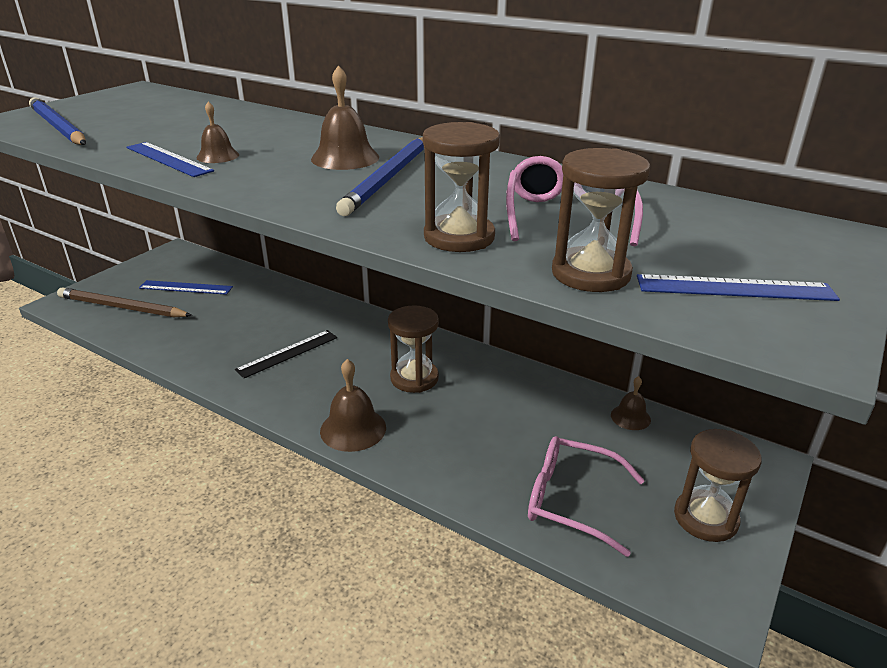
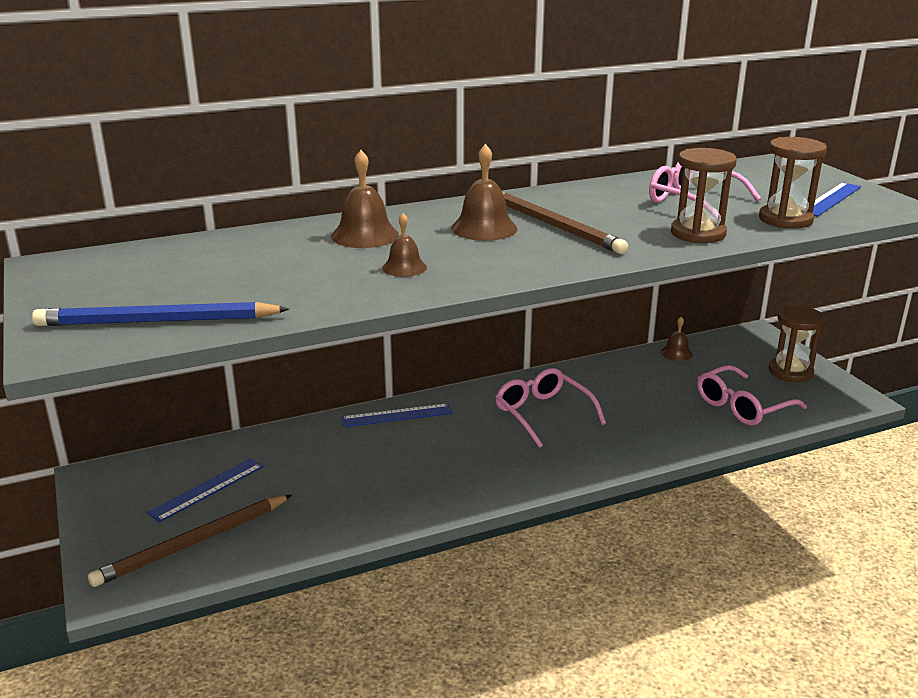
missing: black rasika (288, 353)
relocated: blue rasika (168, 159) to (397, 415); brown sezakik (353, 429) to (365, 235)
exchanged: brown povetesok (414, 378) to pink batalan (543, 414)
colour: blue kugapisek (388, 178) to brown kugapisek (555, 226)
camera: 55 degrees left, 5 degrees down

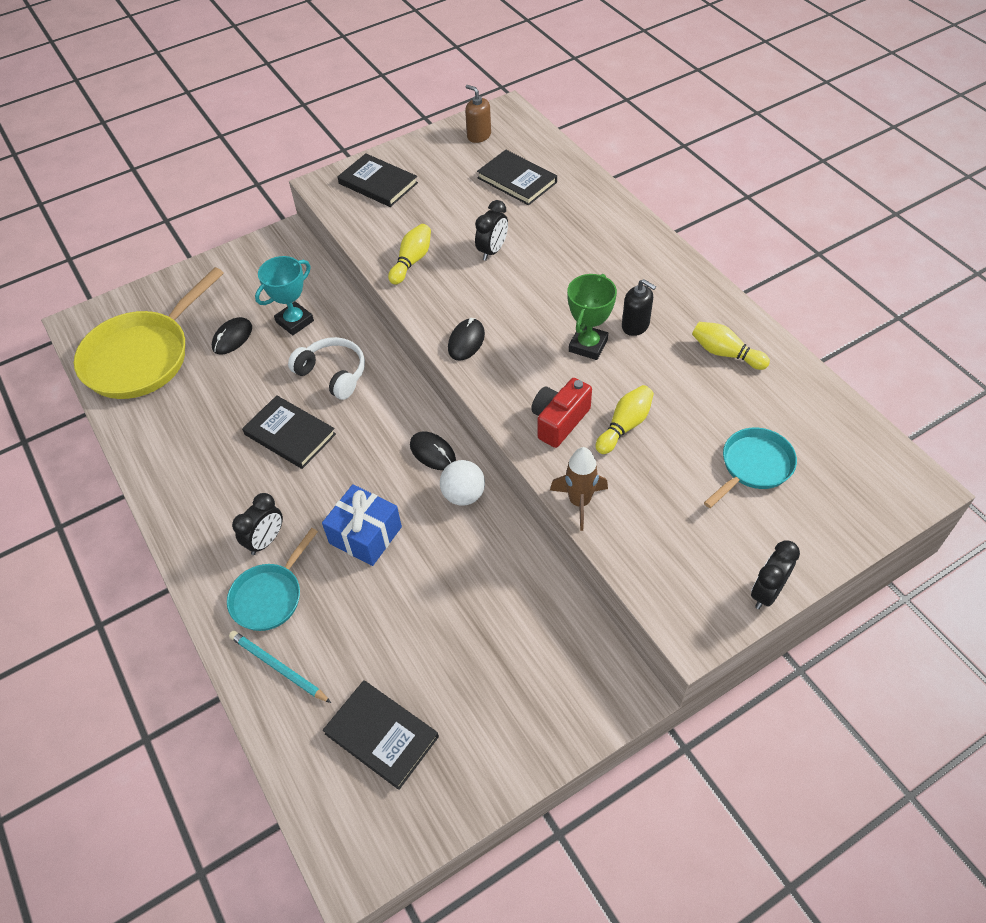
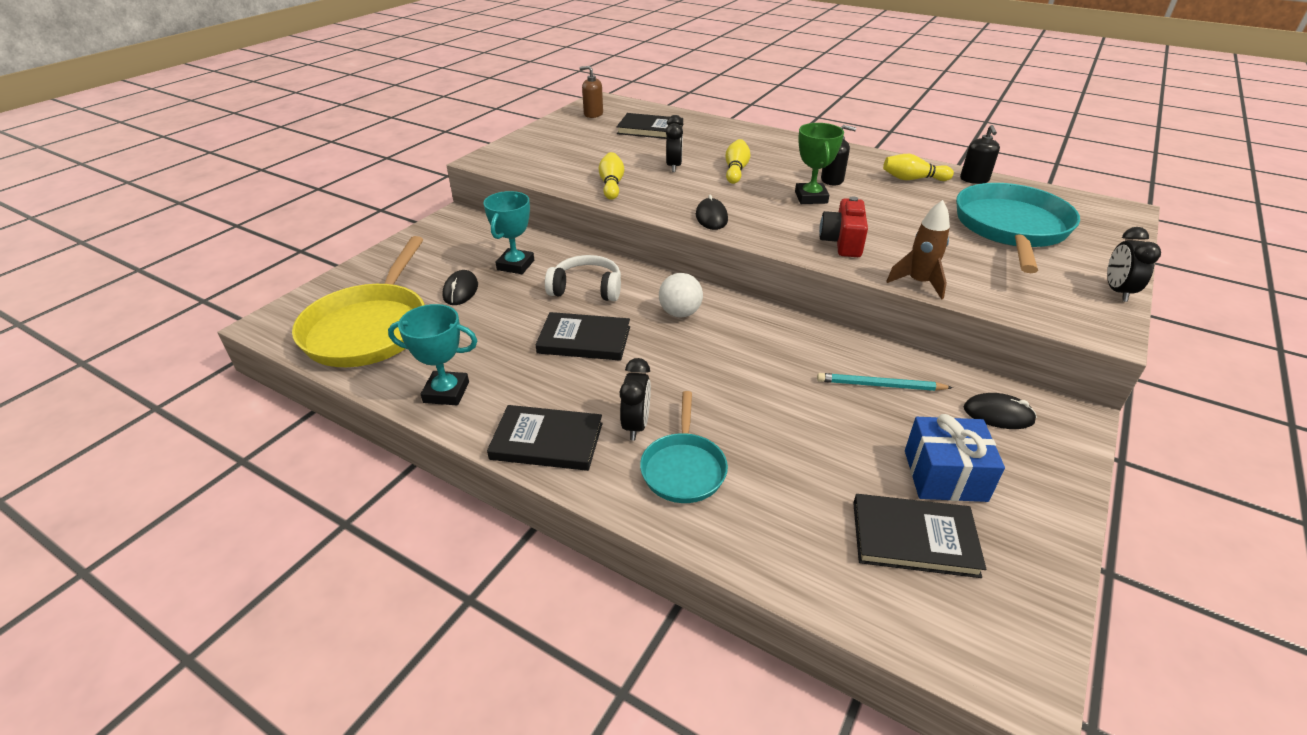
appeared: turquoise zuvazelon (446, 392); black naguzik (974, 179)
relocated: turquoise kugapisek (278, 667) to (880, 385); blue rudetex (365, 535) to (945, 475); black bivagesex (378, 183) to (547, 441); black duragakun (432, 452) to (998, 414); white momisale (463, 495) to (680, 313); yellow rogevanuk (624, 426) to (736, 170)
size: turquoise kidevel (753, 466) = (1011, 228) x1.81
camera: 30 degrees left, 15 degrees down

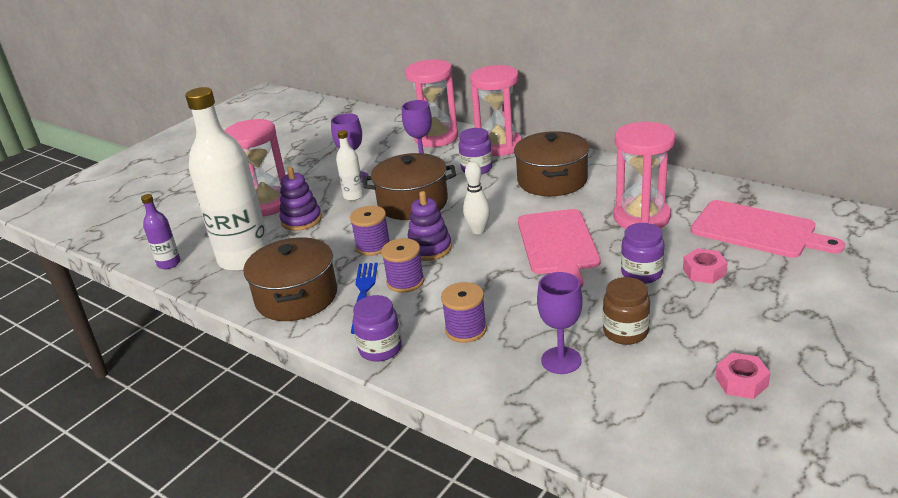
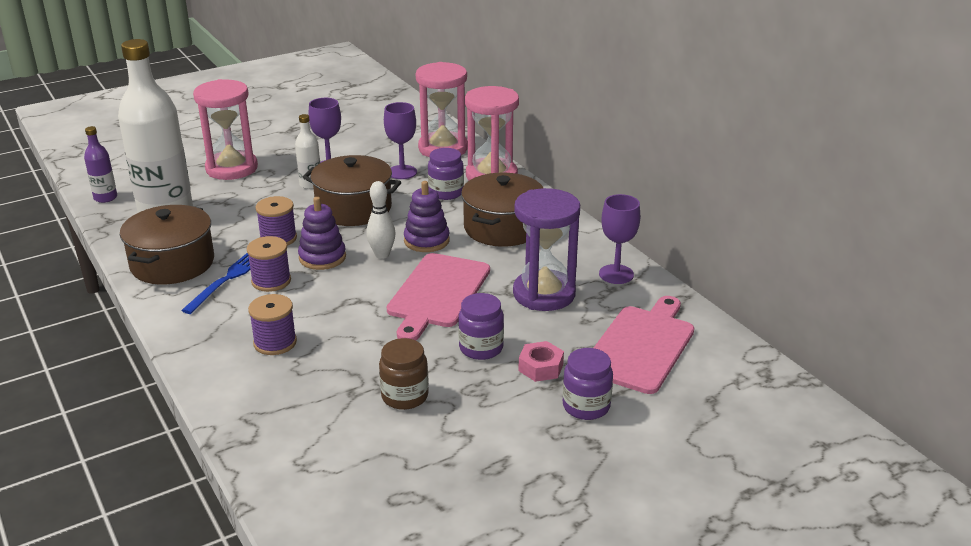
missing: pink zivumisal (741, 382)
relocated: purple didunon (301, 220) to (426, 240); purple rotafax (380, 349) to (586, 406); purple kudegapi (561, 360) to (616, 274)
colour: pink povetesok (641, 217) to purple povetesok (544, 294)
spun: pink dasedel (758, 230) = (641, 346) 120 degrees counterclockwise
camera: 20 degrees right, 0 degrees up

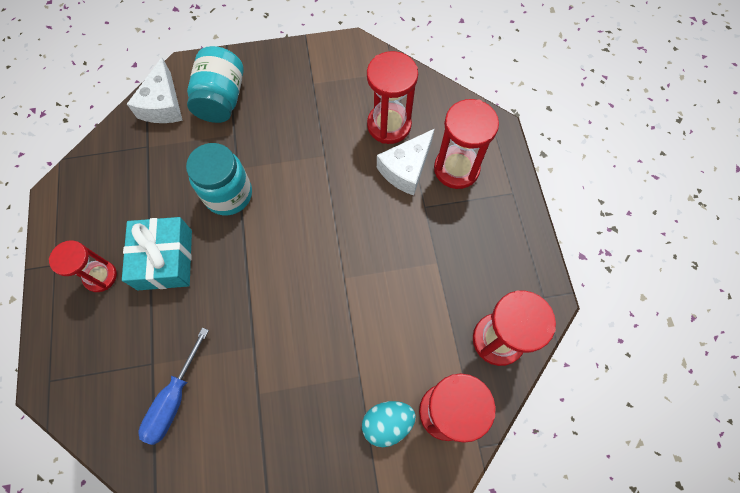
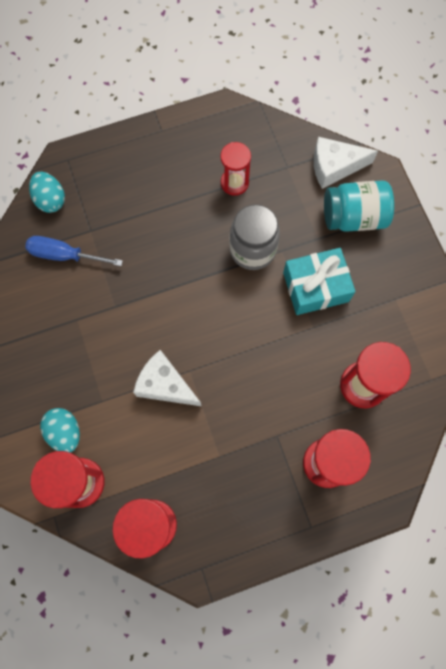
appeared: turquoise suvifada (50, 200)
relocated: red povetesok (100, 276) to (234, 183); turquoise rudetex (165, 259) to (316, 287); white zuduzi (406, 169) to (165, 385)
colour: turquoise rotafax (228, 194) to grey rotafax (252, 250)
camera: 80 degrees right, 5 degrees up

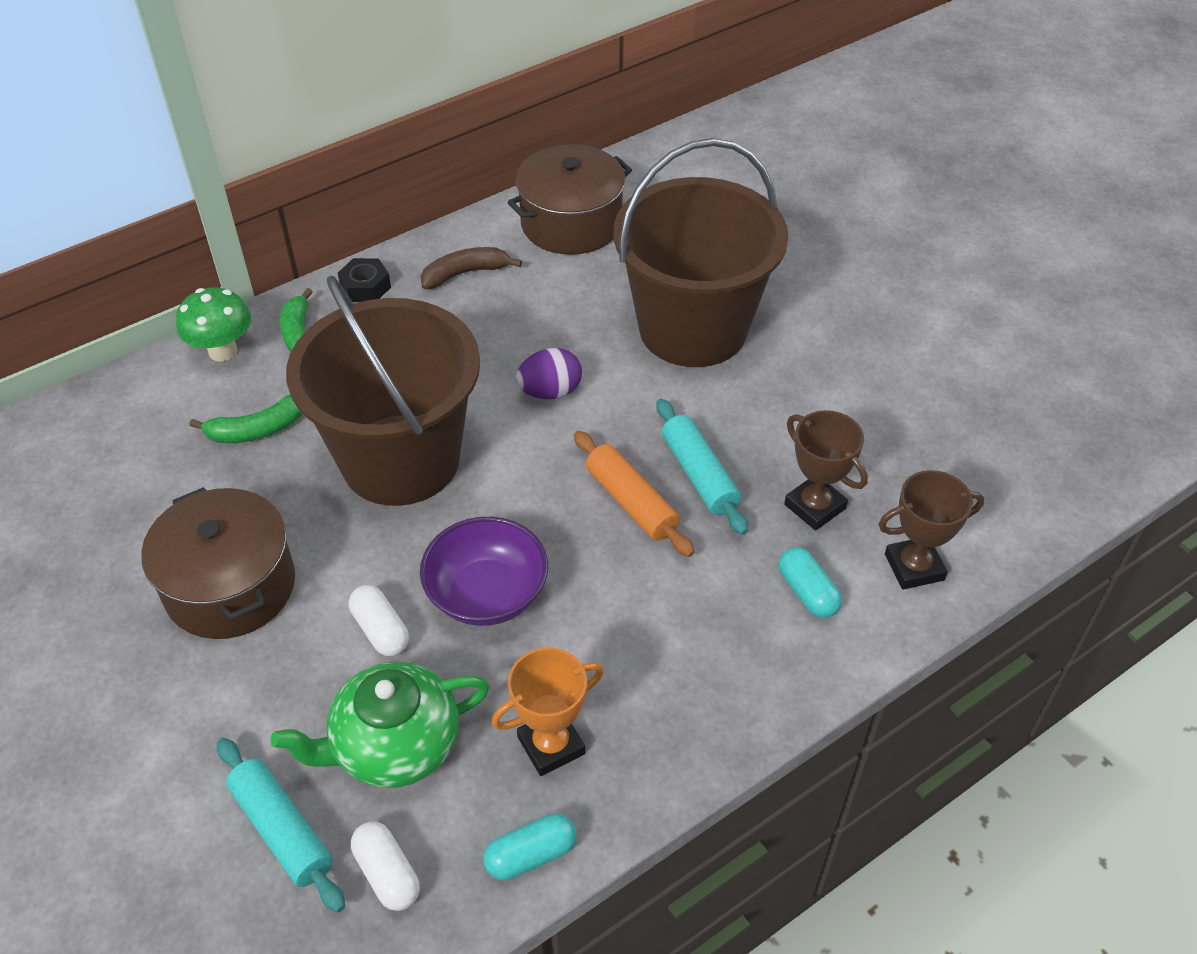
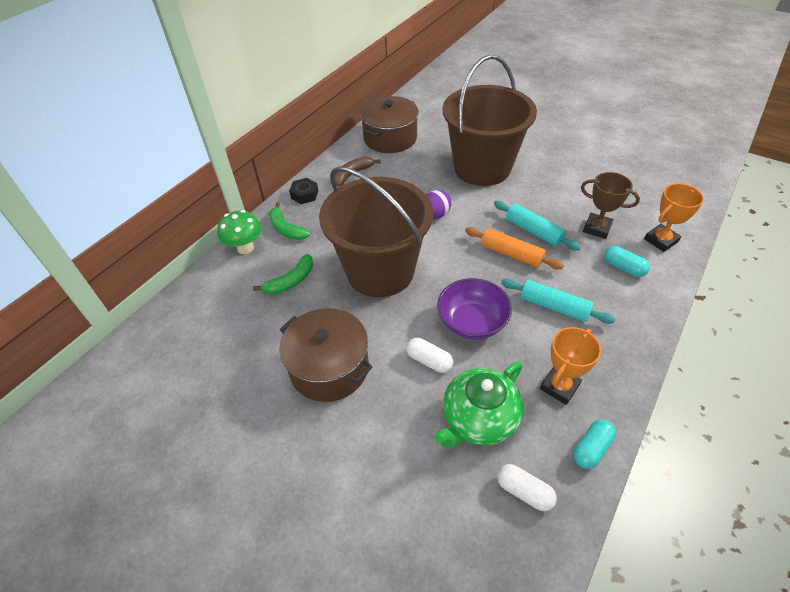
relocated: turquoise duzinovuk (281, 830) to (554, 307)
colour: brown zuvazelon (914, 567) to orange zuvazelon (661, 240)
camera: 20 degrees left, 0 degrees up

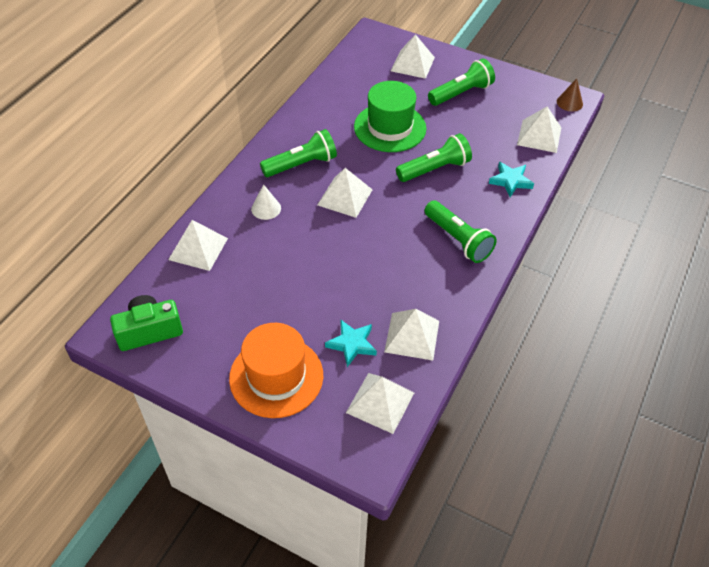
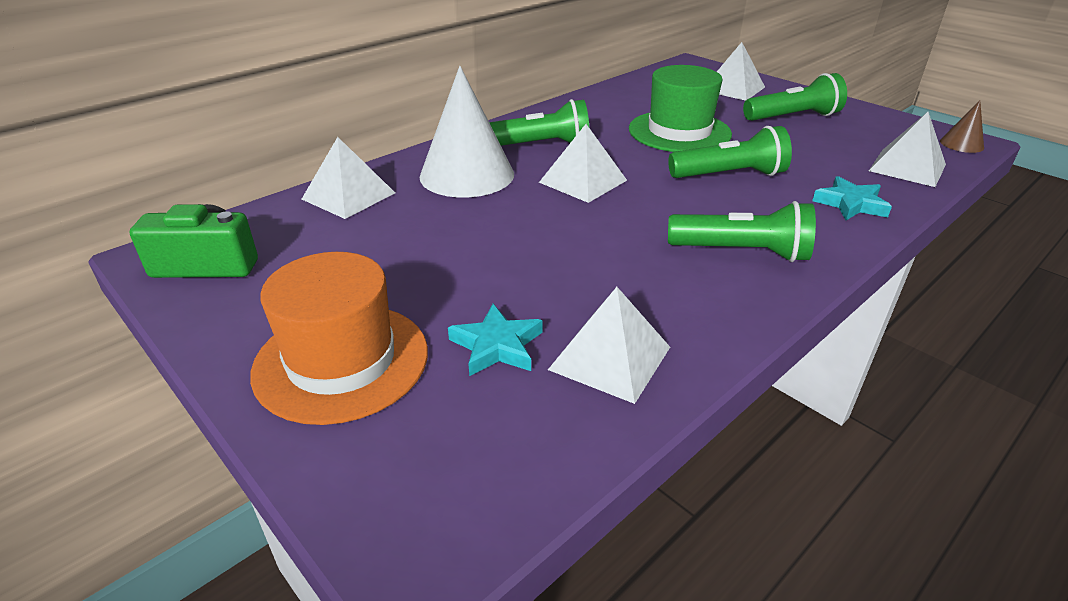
missing: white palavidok (380, 402)
spun: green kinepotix (458, 240) = (742, 252) 60 degrees counterclockwise
size: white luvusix (266, 208) = (467, 175) x2.20
camera: 20 degrees right, 15 degrees down

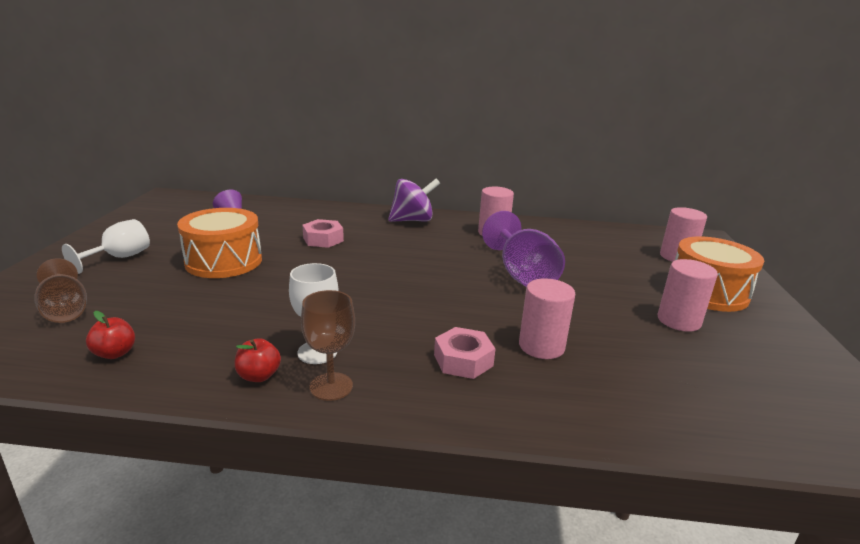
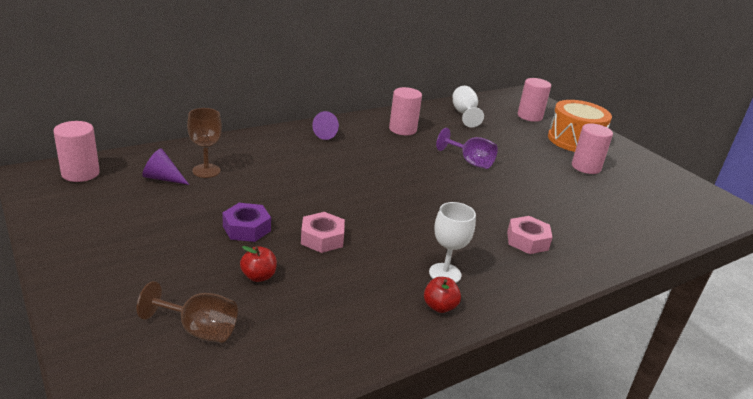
relocated: white kudegapi (120, 258) to (464, 114); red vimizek (115, 353) to (258, 276); brown kudegapi (331, 386) to (206, 171); pink zivumisal (323, 239) to (322, 238); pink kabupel (541, 346) to (80, 173)
exchanged: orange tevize (224, 261) to purple zivumisal (246, 228); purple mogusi (412, 220) to purple luvusix (328, 134)
size: purple kudegapi (522, 275) = (470, 162) x0.66
camera: 40 degrees left, 5 degrees up

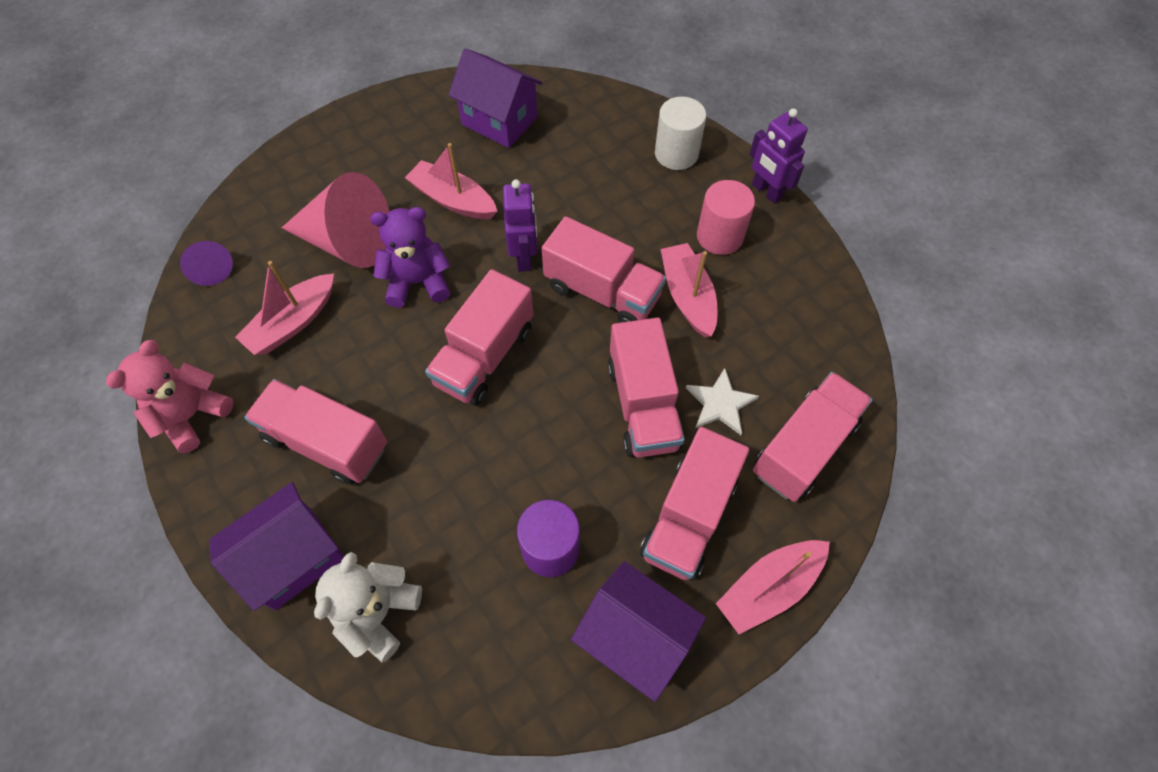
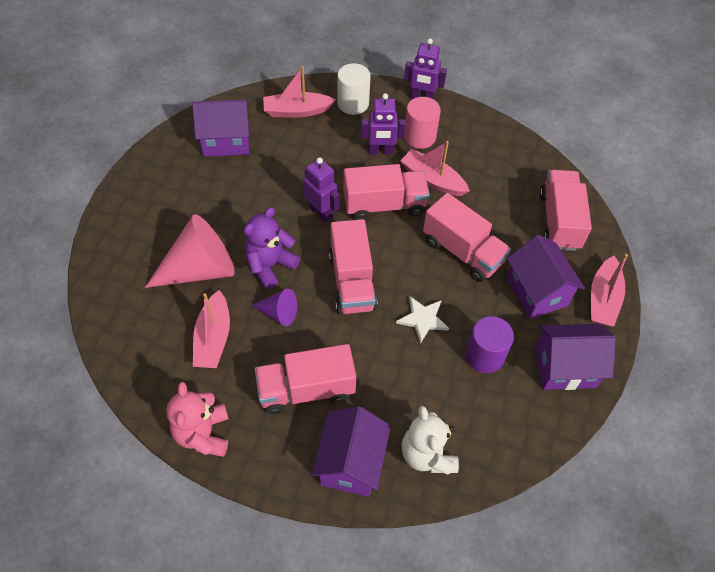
appeared: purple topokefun (381, 151)
relocated: purple luvusix (211, 268) to (279, 313); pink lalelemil (453, 200) to (297, 111); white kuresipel (720, 403) to (422, 319)
exchanged: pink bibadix (688, 517) to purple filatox (536, 292)
camera: 40 degrees left, 5 degrees down

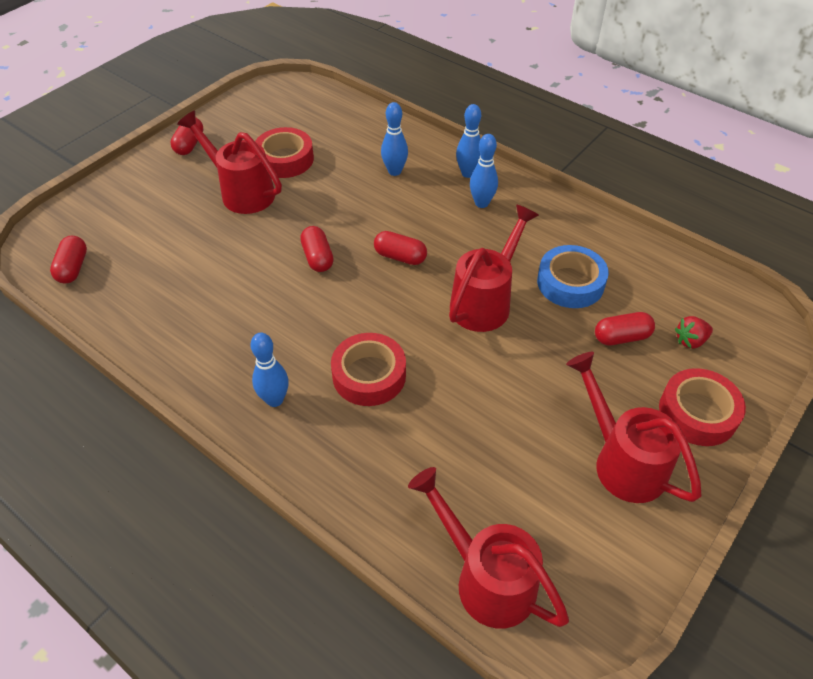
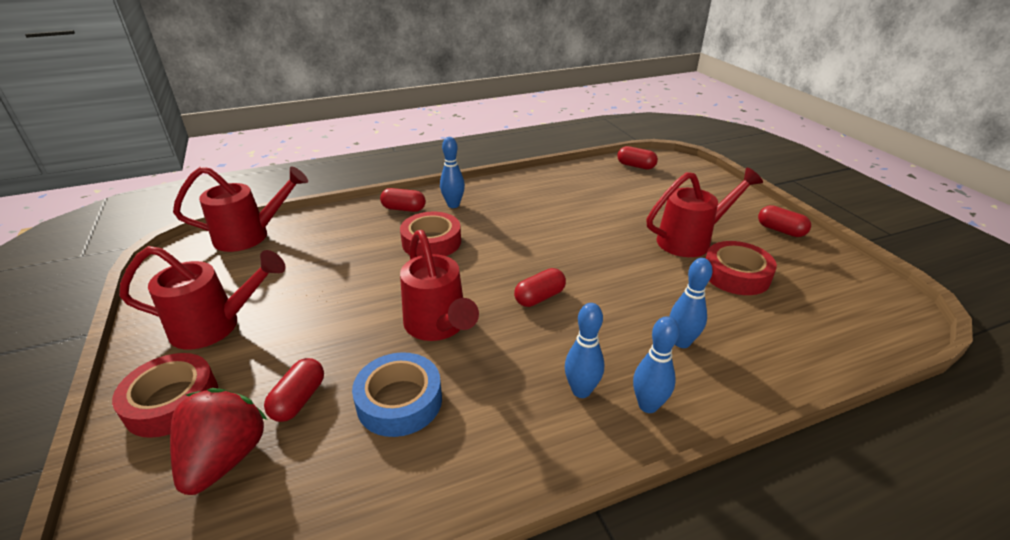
relocated: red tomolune (317, 257) to (404, 209)
size: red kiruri (690, 341) = (225, 458) x1.94
camera: 120 degrees right, 15 degrees down

